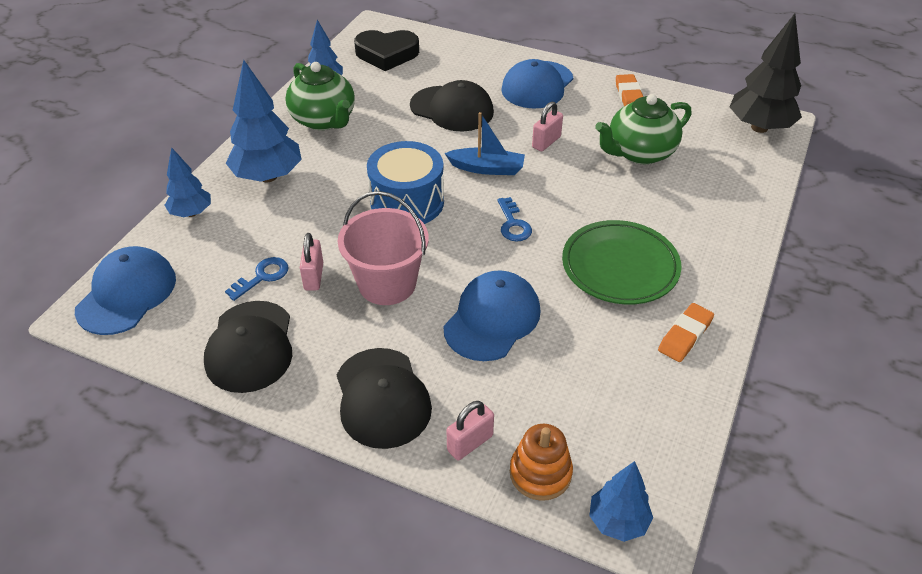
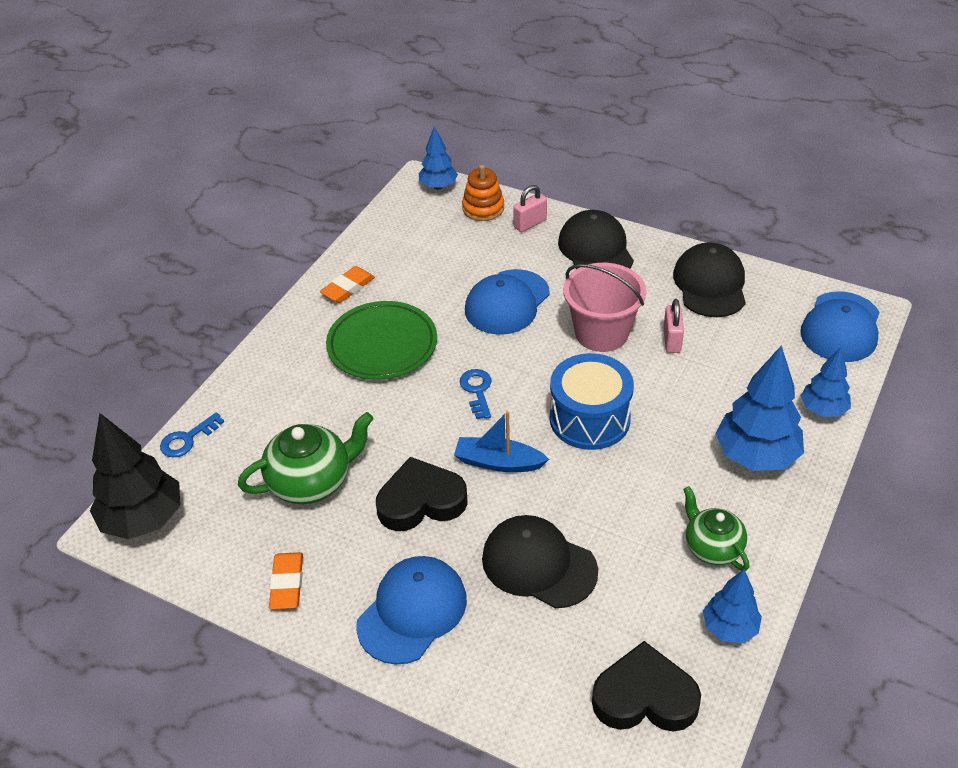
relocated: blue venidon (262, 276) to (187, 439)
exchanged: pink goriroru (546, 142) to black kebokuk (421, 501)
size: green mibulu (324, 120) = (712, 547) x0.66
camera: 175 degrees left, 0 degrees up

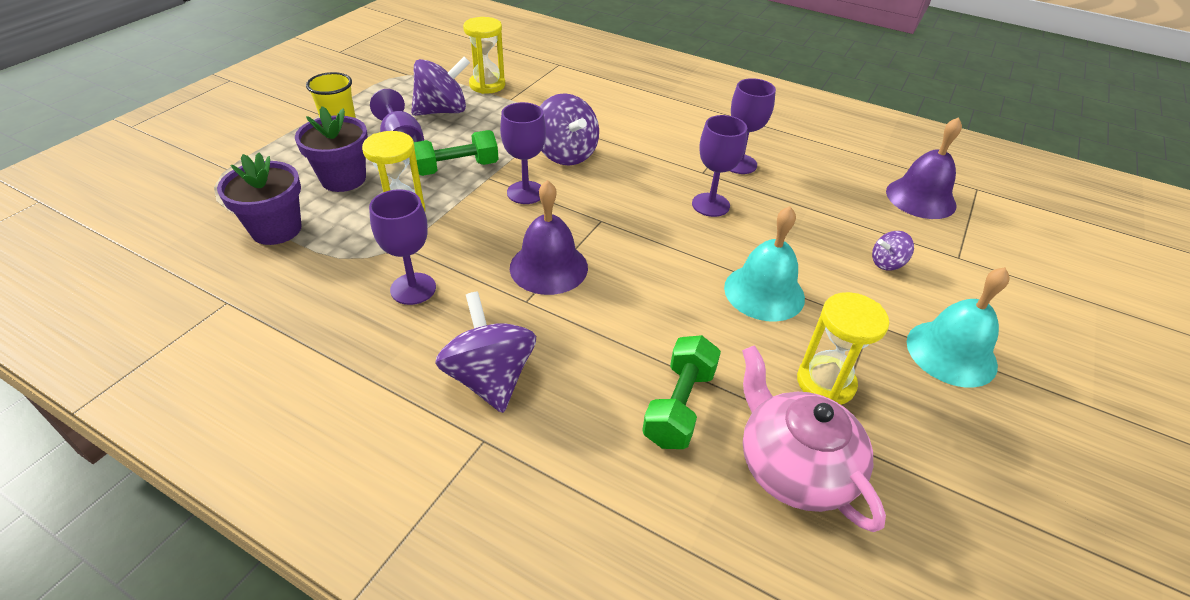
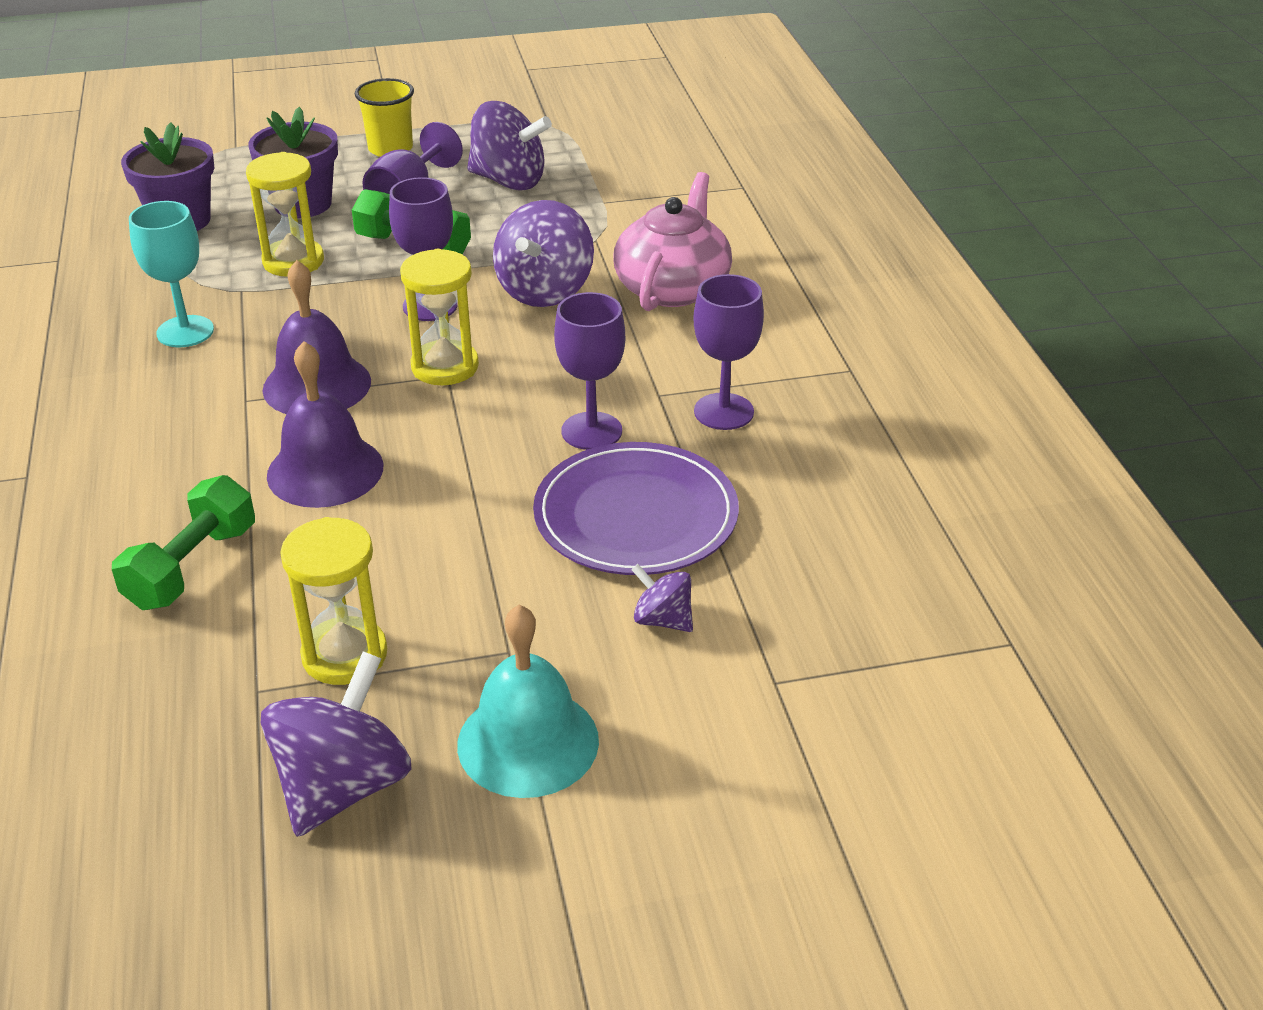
missing: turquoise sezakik (764, 292)
appeared: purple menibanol (636, 515)
relocated: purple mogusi (490, 378) to (343, 786); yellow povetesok (487, 85) to (445, 367); pink mibulu (794, 466) to (673, 287); purple sezakik (920, 198) to (325, 470)
colour: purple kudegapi (413, 289) to turquoise kudegapi (185, 331)
spun: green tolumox (679, 406) = (192, 567) 45 degrees counterclockwise
camera: 50 degrees right, 5 degrees down

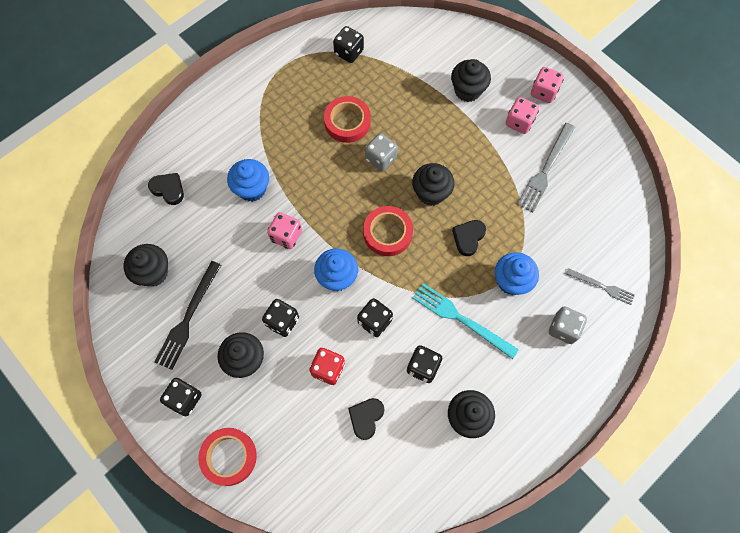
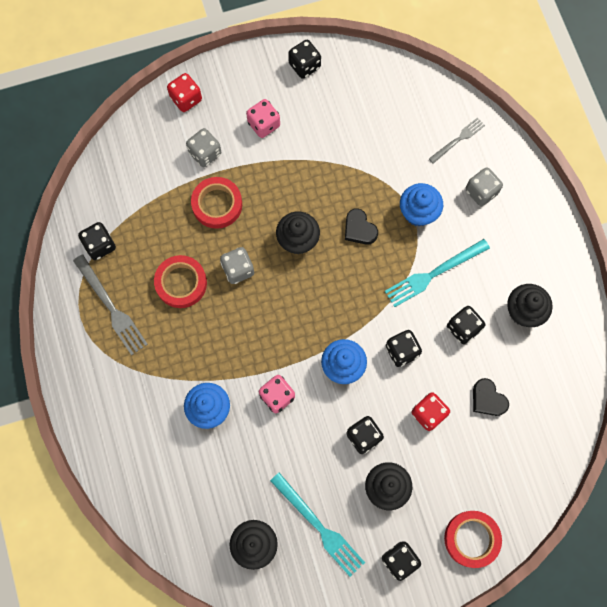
missing: black kebokuk (168, 189); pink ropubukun (543, 92)
appeared: red ropubukun (186, 99); black ropubukun (304, 66)
relocated: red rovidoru (387, 233) to (217, 204); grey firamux (545, 170) to (111, 307)
exchanged: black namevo (467, 90) to grey ropubukun (205, 153)
colour: black firamux (188, 318) to turquoise firamux (319, 526)
camera: 65 degrees left, 5 degrees up

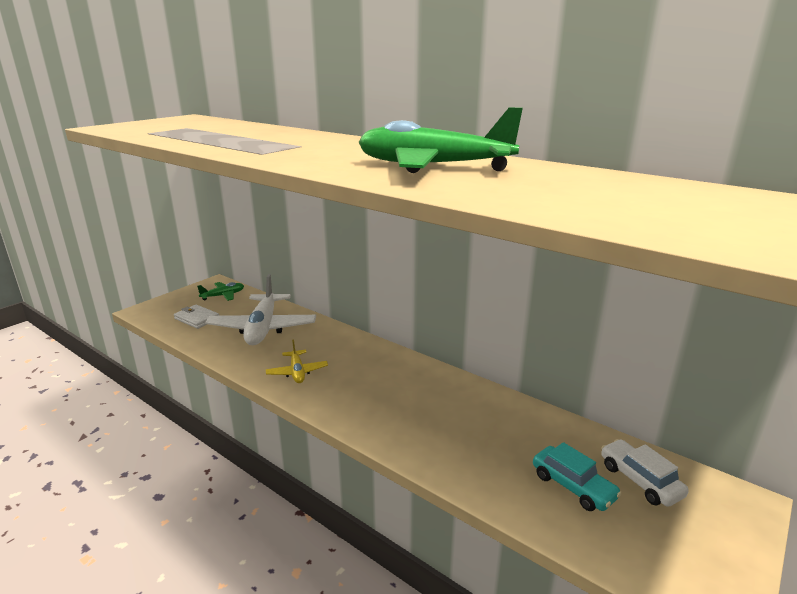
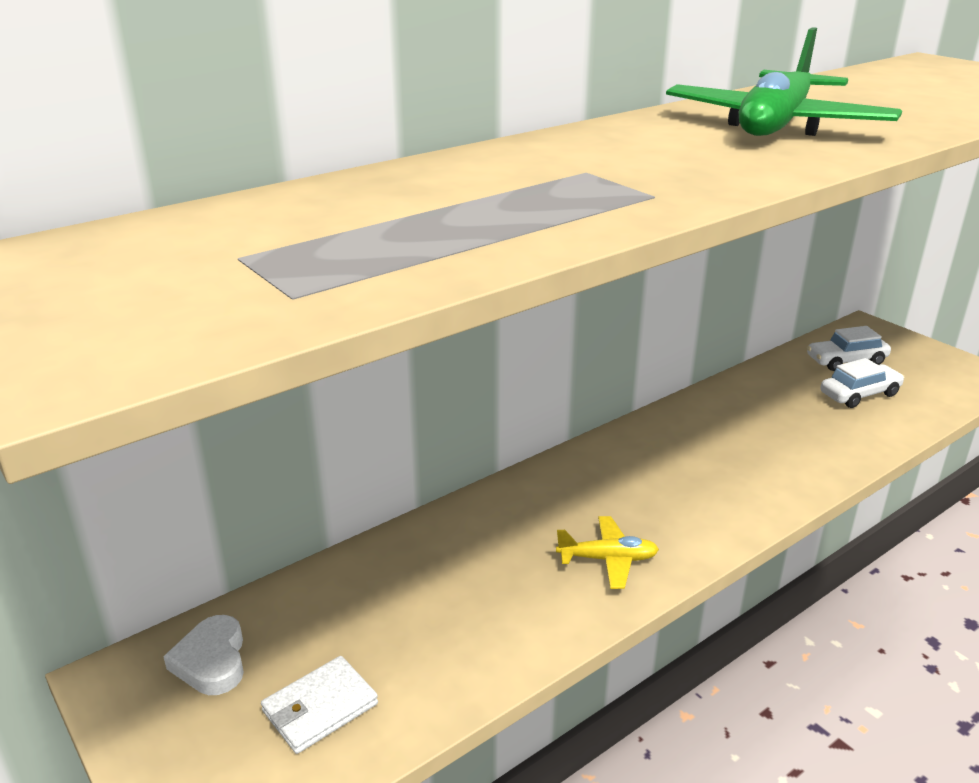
missing: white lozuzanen (263, 328)
exchanged: green lozuzanen (223, 295) to white kebokuk (211, 661)
colour: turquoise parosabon (573, 486) to white parosabon (859, 394)
camera: 75 degrees left, 5 degrees up

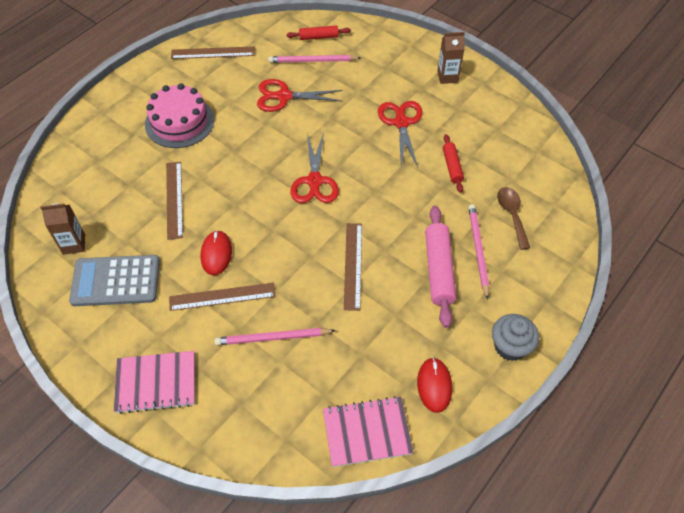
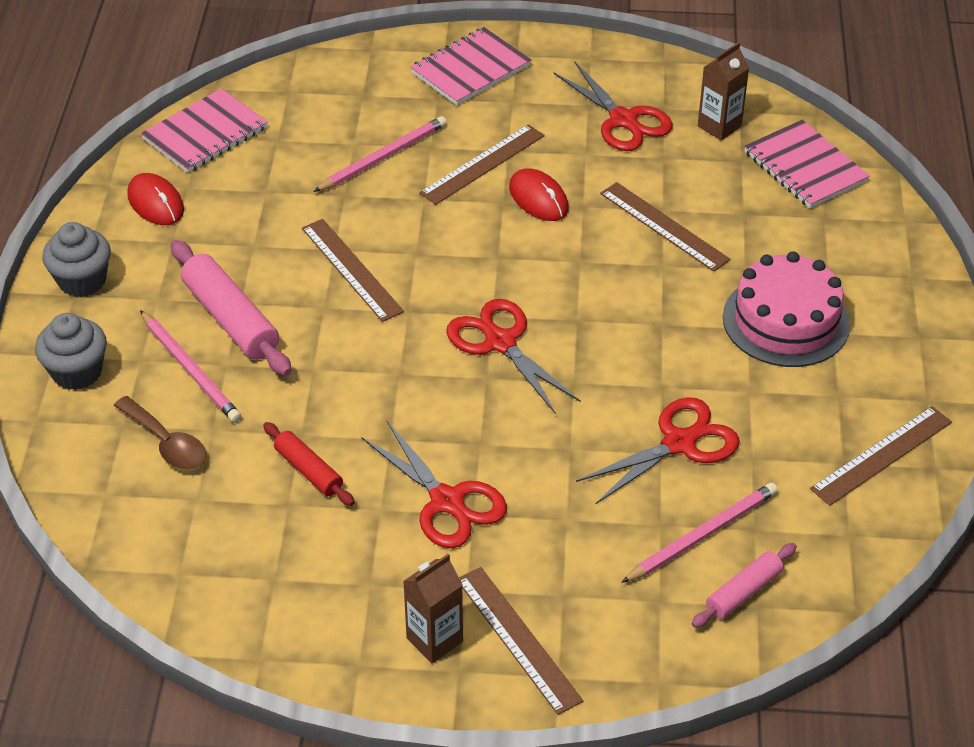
appeared: grey namevo (77, 372); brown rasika (518, 639); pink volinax (805, 167)
exchanged: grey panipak (116, 281) to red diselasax (623, 120)
colour: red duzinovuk (318, 37) to pink duzinovuk (743, 592)
camera: 145 degrees right, 10 degrees down

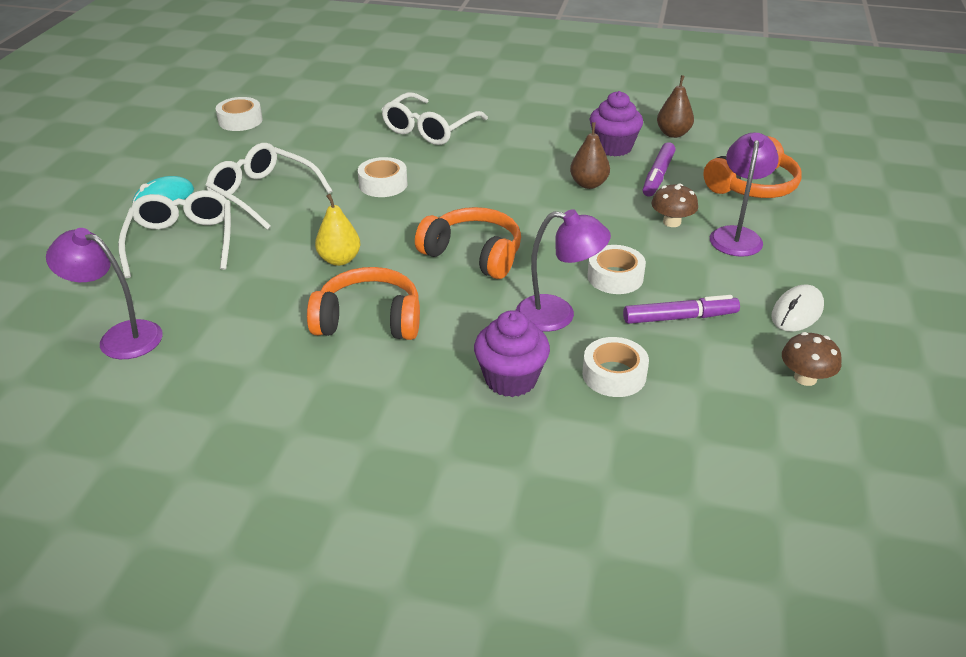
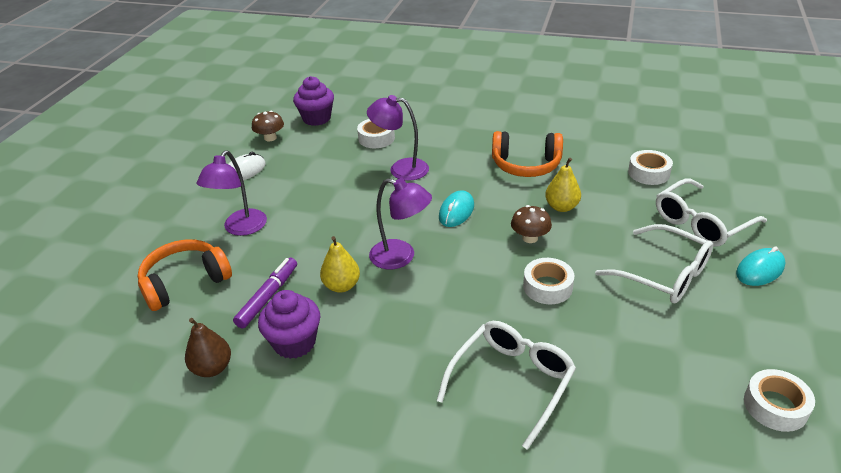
missing: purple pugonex (680, 317)
relocated: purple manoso (120, 337) to (401, 257); purple namevo (511, 379) to (316, 118); white rovidoru (615, 277) to (648, 173); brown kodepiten (672, 222) to (530, 238)
exchanged: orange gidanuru (473, 254) to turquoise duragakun (456, 211)
colour: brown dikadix (588, 184) to yellow dikadix (341, 286)
spun: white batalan (182, 241) = (701, 222) 60 degrees clockwise
camera: 175 degrees left, 0 degrees up

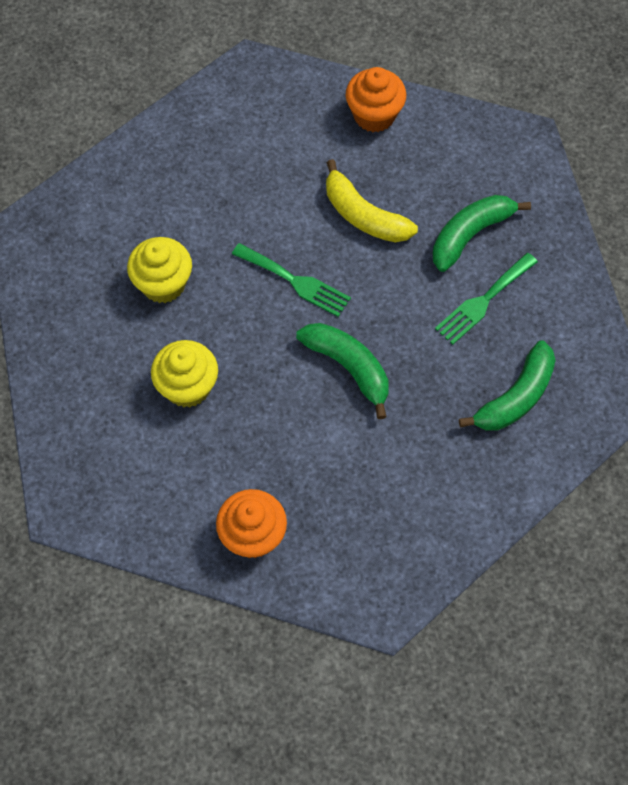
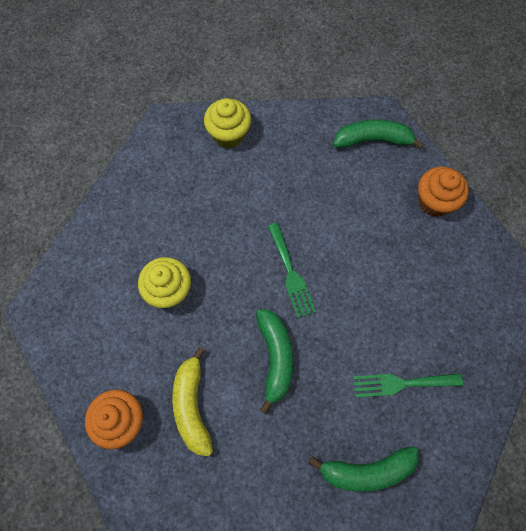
relocated: yellow namevo (163, 284) to (229, 134); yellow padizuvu (364, 215) to (192, 406); green padizuvu (470, 235) to (373, 140)
camera: 40 degrees right, 5 degrees up

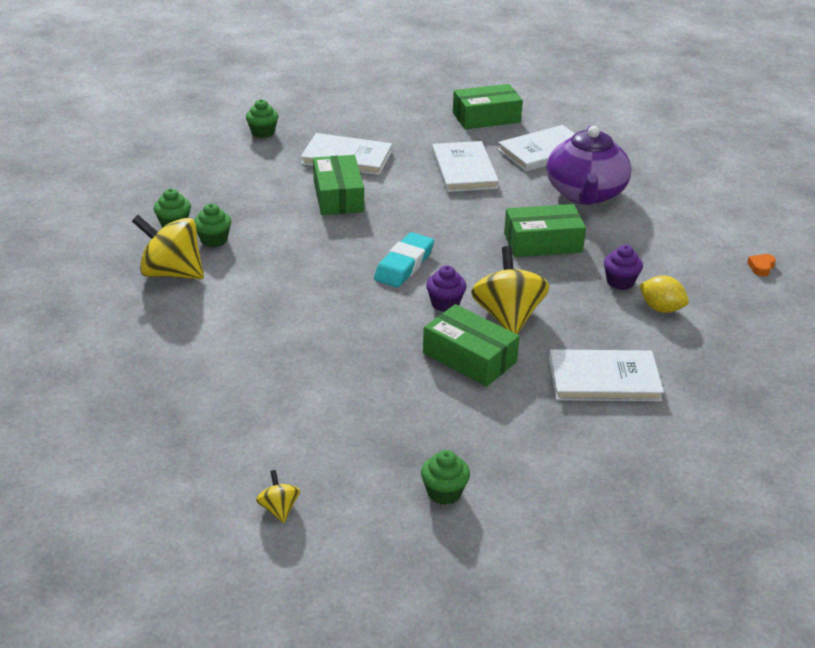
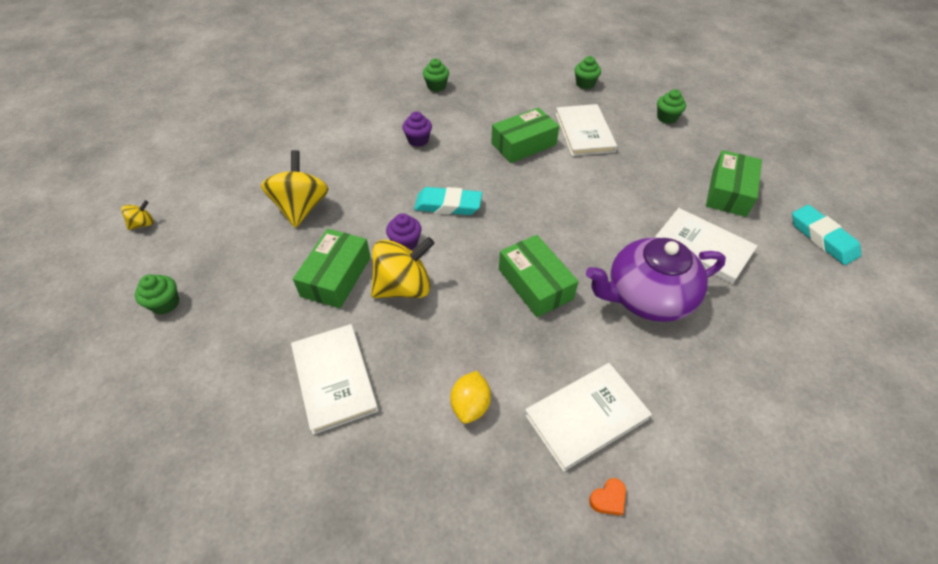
appeared: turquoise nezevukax (822, 238)
relocated: yellow mogusi (172, 273) to (301, 208); green namevo (214, 240) to (666, 118); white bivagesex (464, 170) to (586, 416); purple namevo (620, 282) to (418, 140)
spun: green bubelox (486, 117) = (729, 192) 60 degrees clockwise; orange kebokuk (761, 267) = (608, 499) 135 degrees clockwise
camera: 70 degrees right, 15 degrees up

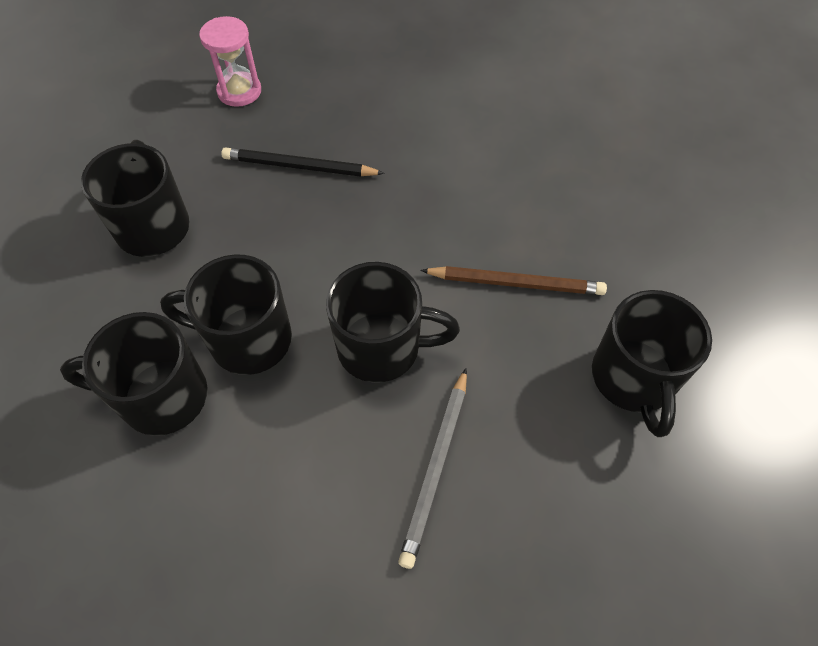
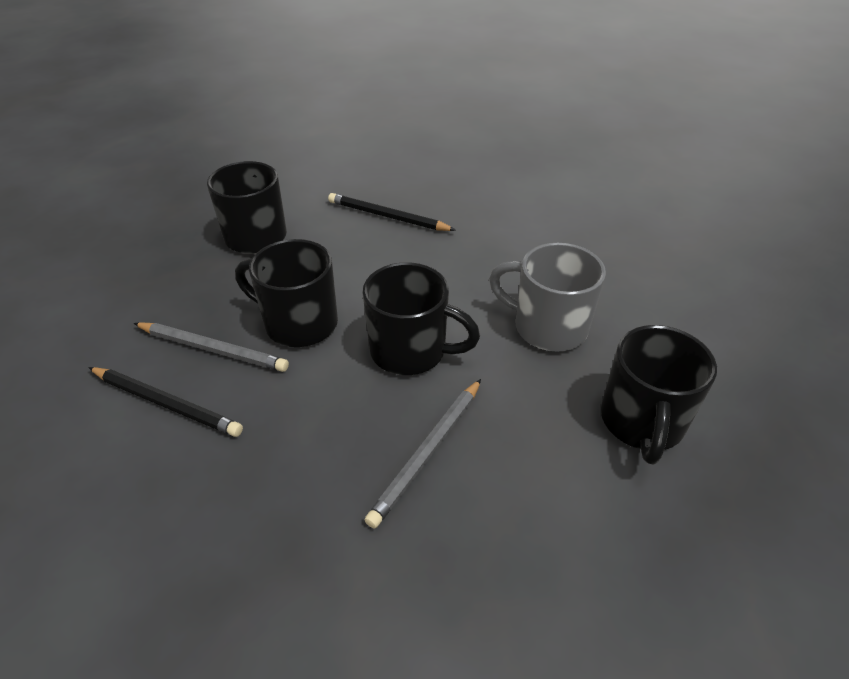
missing: pink povetesok (239, 91)
appeared: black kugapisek (166, 403)
exchanged: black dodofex (161, 397) to grey kugapisek (212, 349); brown kugapisek (515, 283) to grey dodofex (547, 327)
camera: 15 degrees right, 15 degrees down

